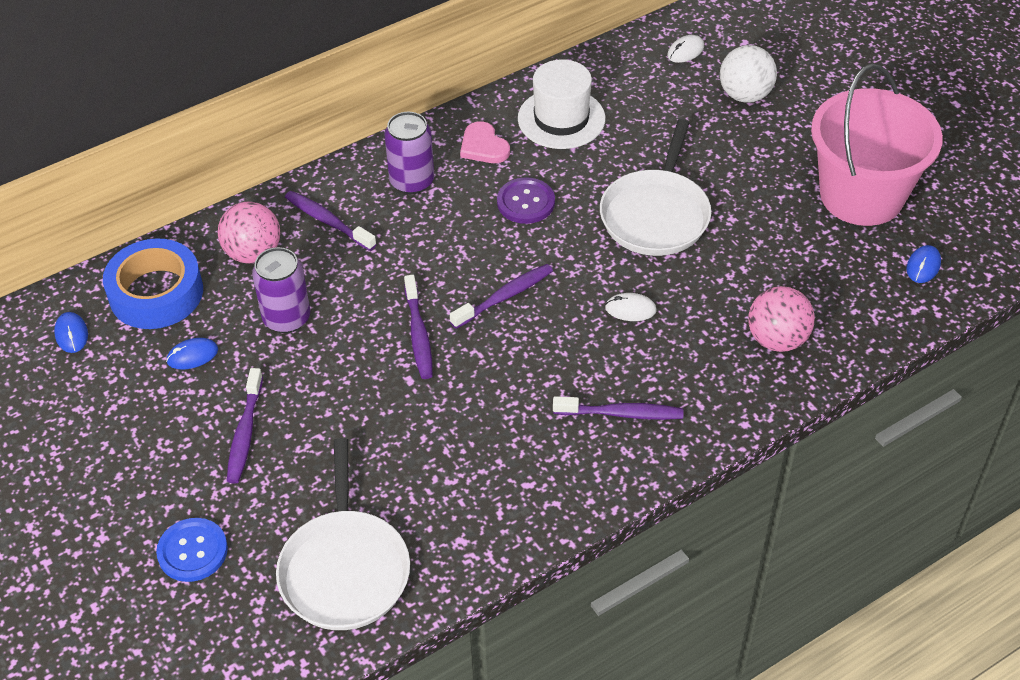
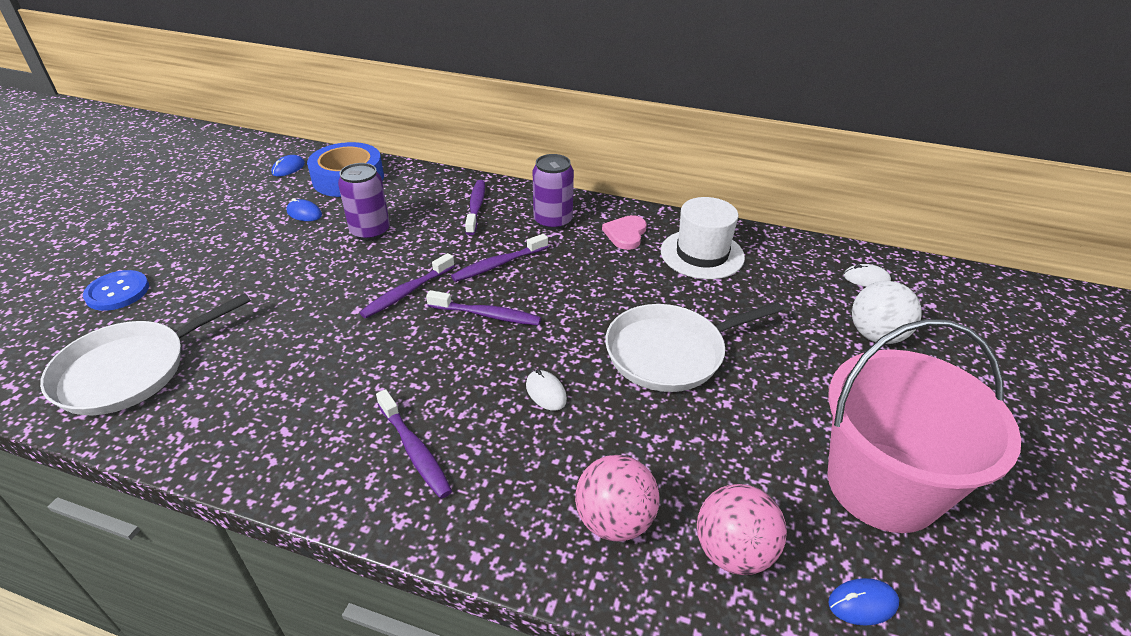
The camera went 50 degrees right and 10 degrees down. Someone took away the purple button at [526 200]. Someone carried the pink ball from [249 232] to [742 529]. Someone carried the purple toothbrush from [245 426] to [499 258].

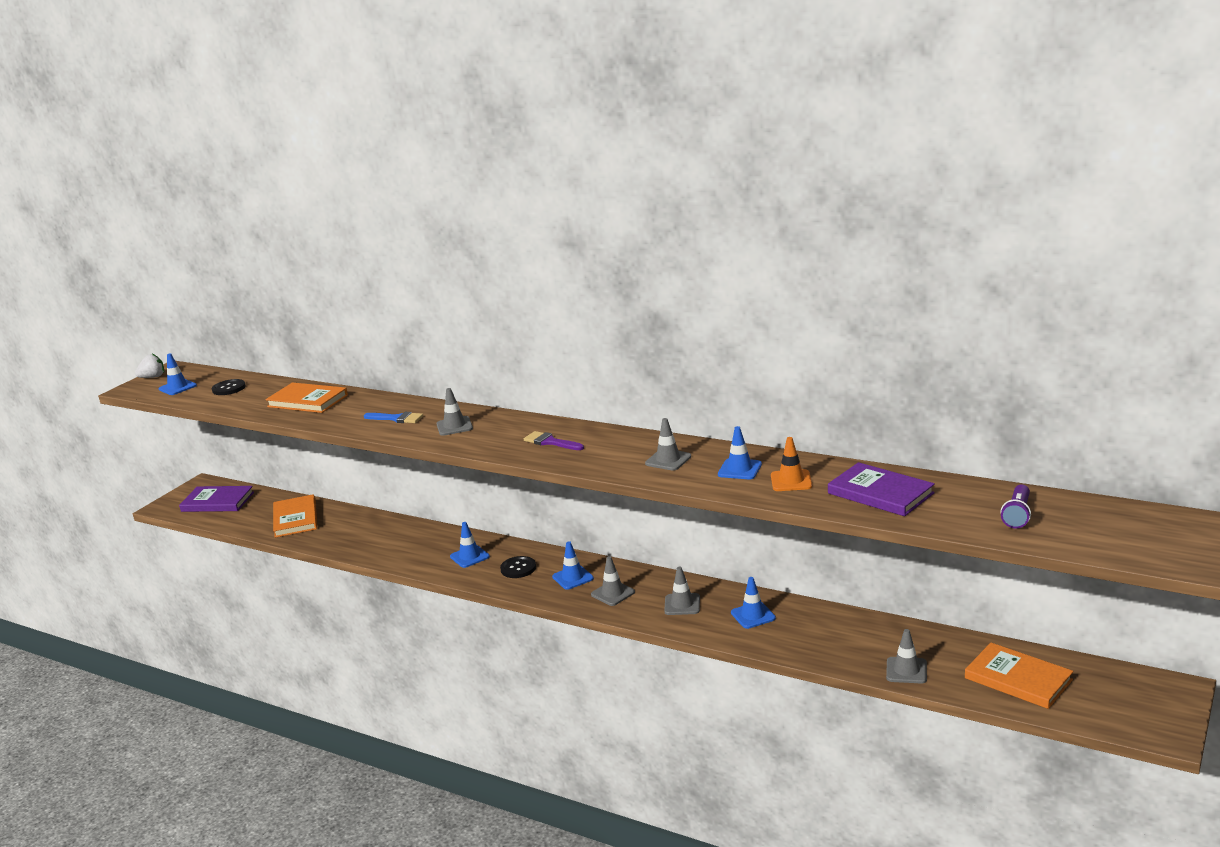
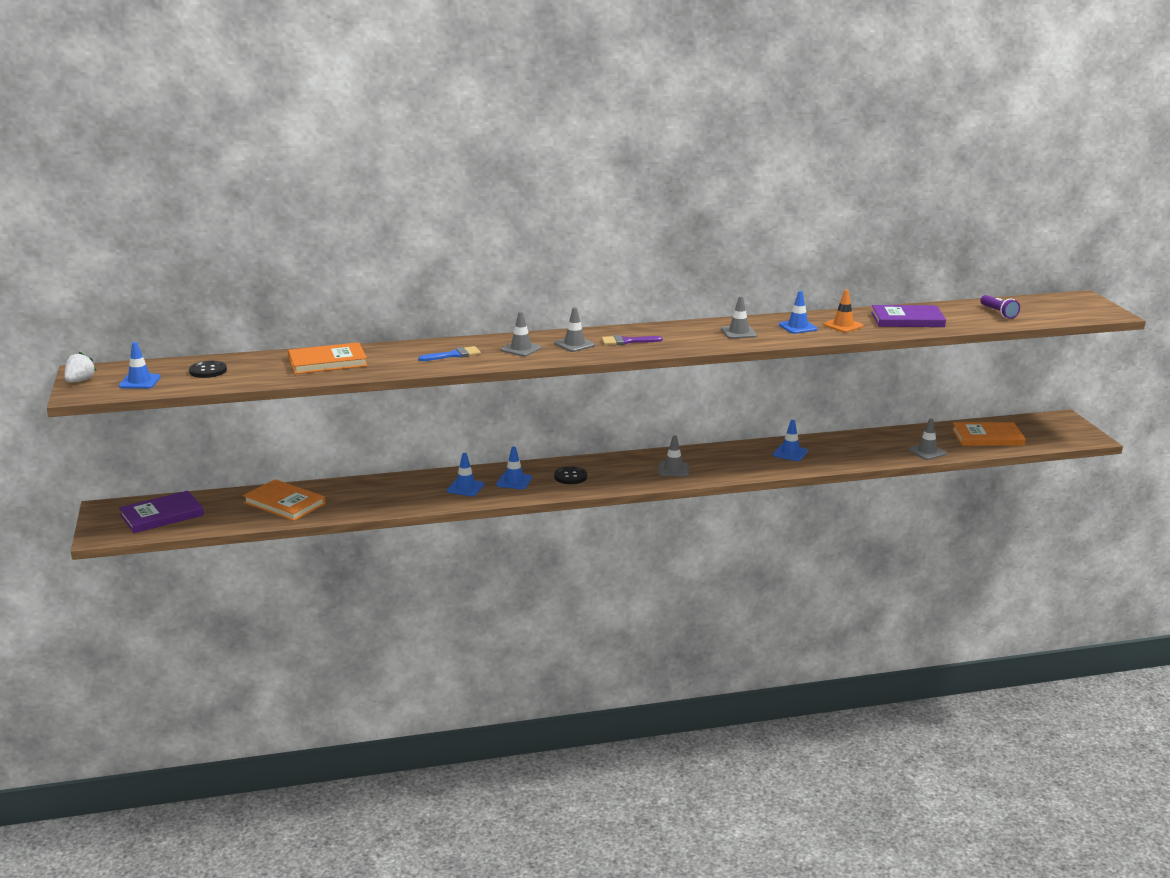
The camera went 45 degrees left and 0 degrees up. Someone carried the blue traffic cone from [573 565] to [465 474]. Someone carried the grey traffic cone from [682 591] to [574 329].

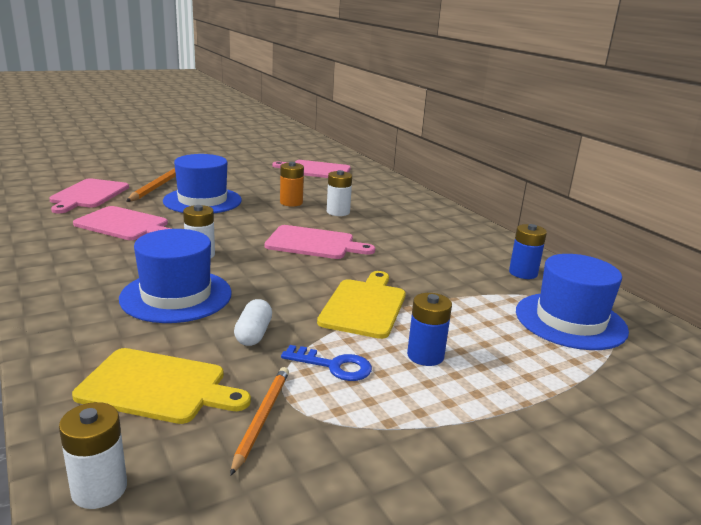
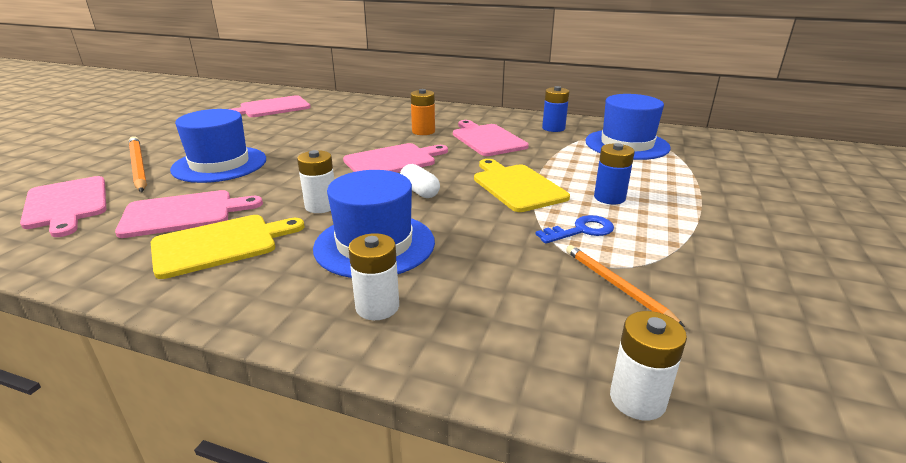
The camera went 40 degrees left and 5 degrees up. Someone put down the pink cutting board at [491 138]. Someone carried the yellow cutting board from [161 386] to [228 247]. Someone carried the white capsule from [253 322] to [420 181]. Someone carried the orange battery from [292 184] to [423 112]. Someone carried the white battery from [339 193] to [373 276].

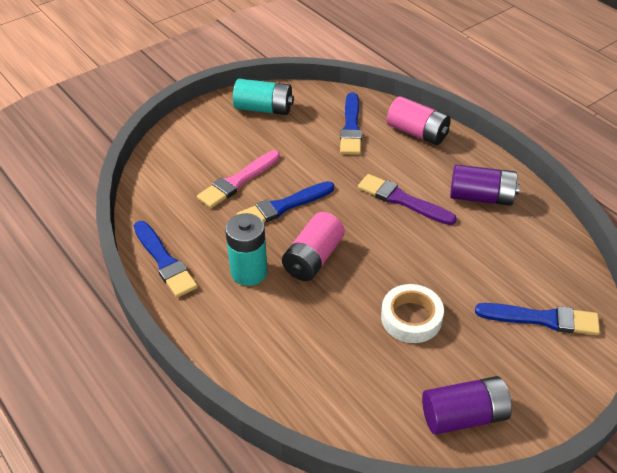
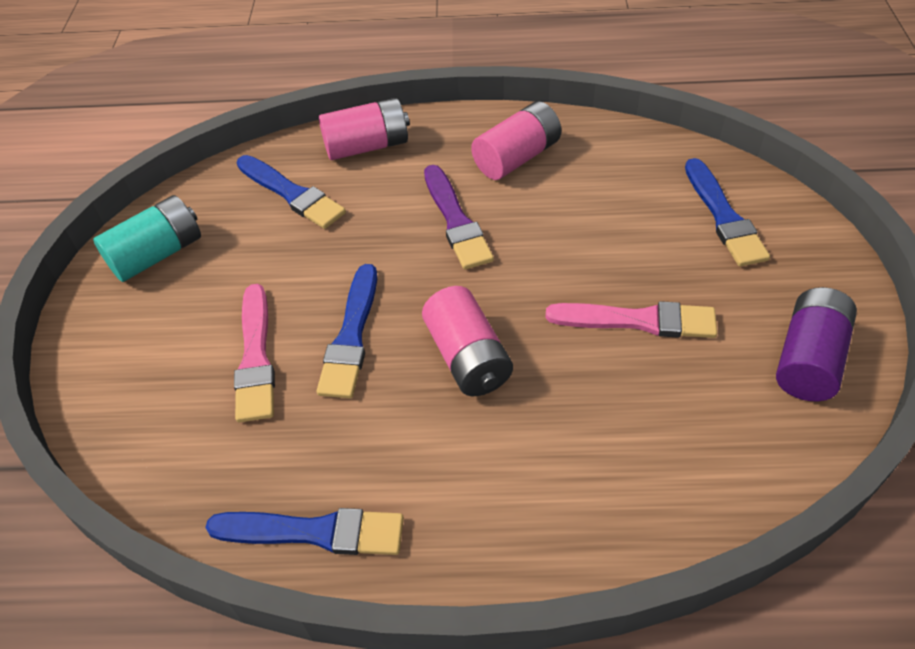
The camera went 50 degrees left and 5 degrees up. Someone took away the turquoise battery at [246 249]. Someone swapped the white tape at [412 313] for the pink brush at [631 319]. Someone repainted the purple battery at [485 185], which became the pink battery at [516 140]. Someone rotated the purple brush at [407 199] by 90 degrees counterclockwise. Someone rotated the blue brush at [537 319] by 120 degrees clockwise.

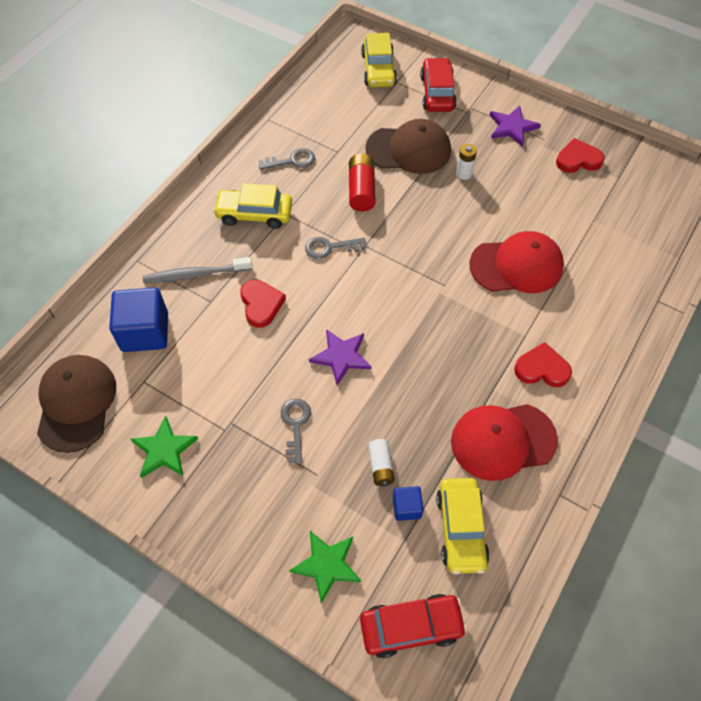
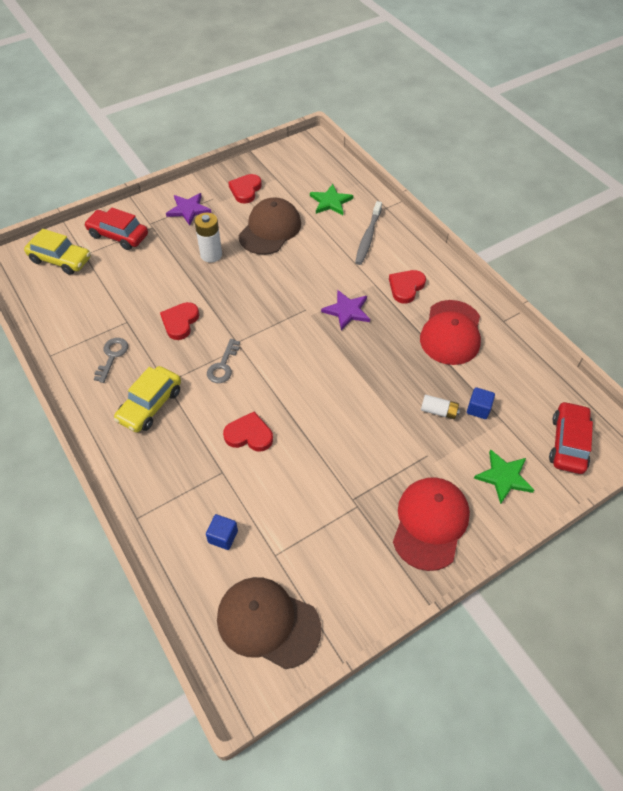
The camera went 65 degrees left and 5 degrees down. Someone took away the grey key at [296 431]. Someone took away the yellow car at [463 526]. Someone carried the green star from [164 447] to [332 199]. Someone carried the grey toothbrush from [197 270] to [368 233]. Someone carried the purple star from [340 357] to [345 310]. Someone carried the brown cap from [408 146] to [269 226]. Someone carried the red cap from [516 262] to [431 524]. Someone swapped the red battery at [362 182] for the red heart at [179 321]. Someone scaled the blue cube at [138 319] by 0.51. Someone scaled the white battery at [466 162] by 1.55.

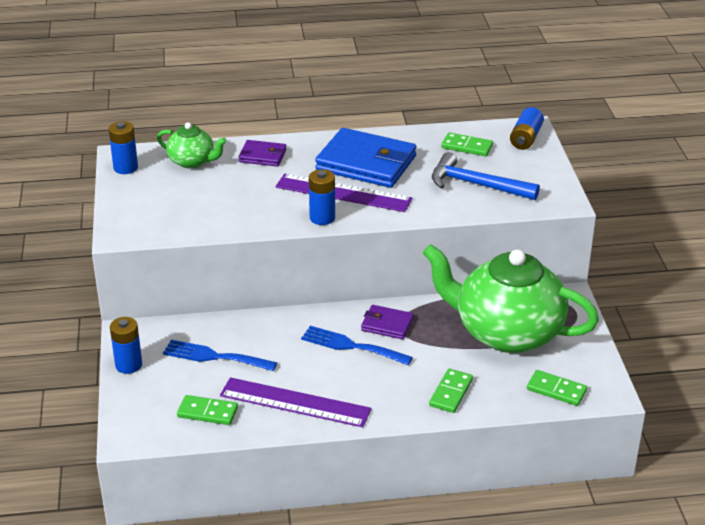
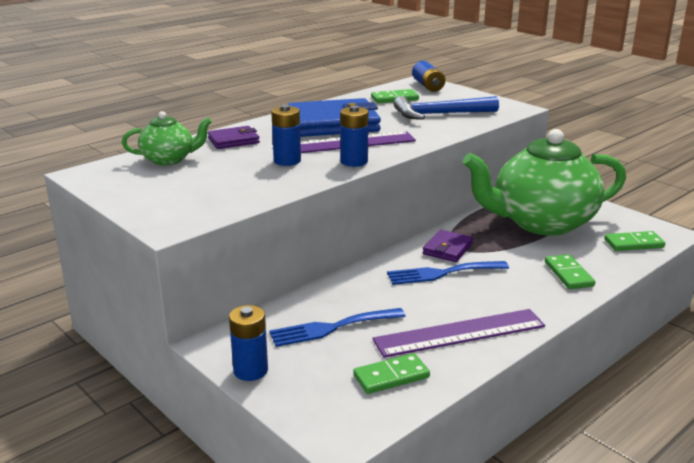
The camera went 35 degrees left and 10 degrees down. Someone carried the blue battery from [123 147] to [286 135]. Someone rotated the purple wallet at [387 322] by 45 degrees counterclockwise.

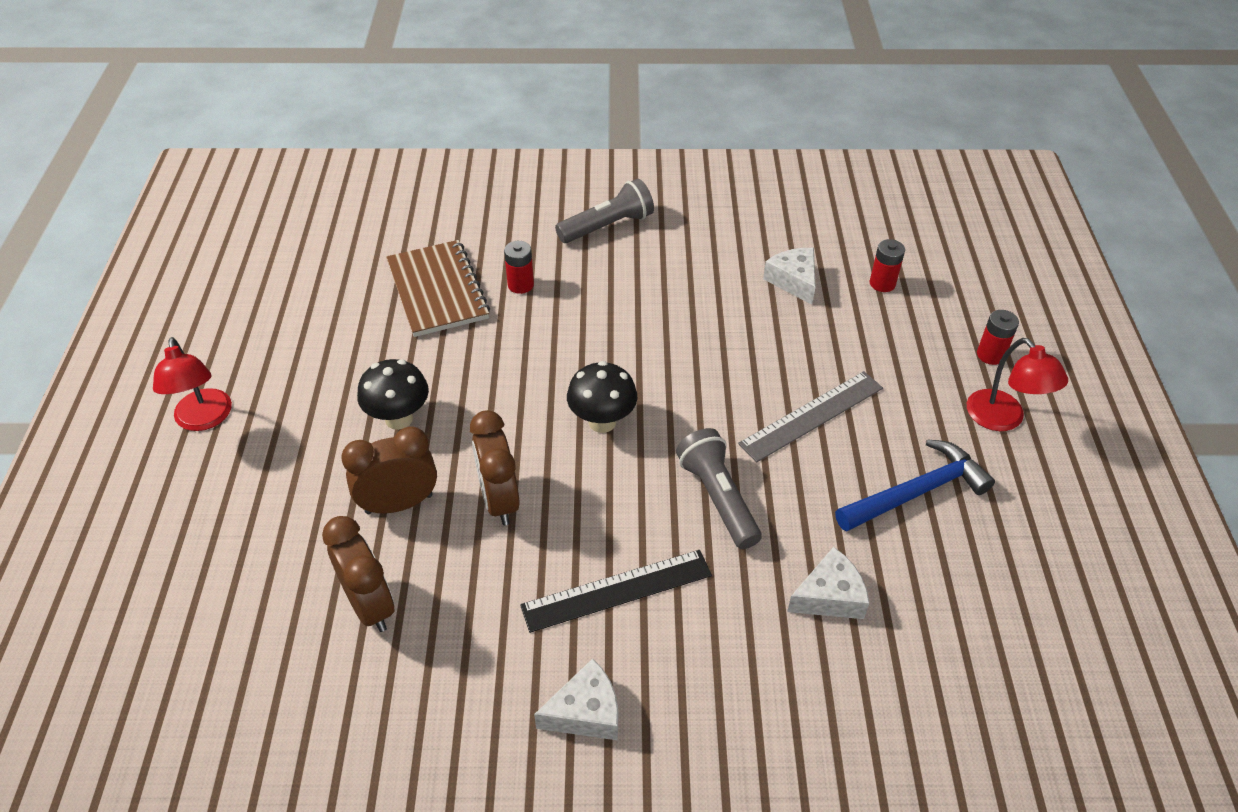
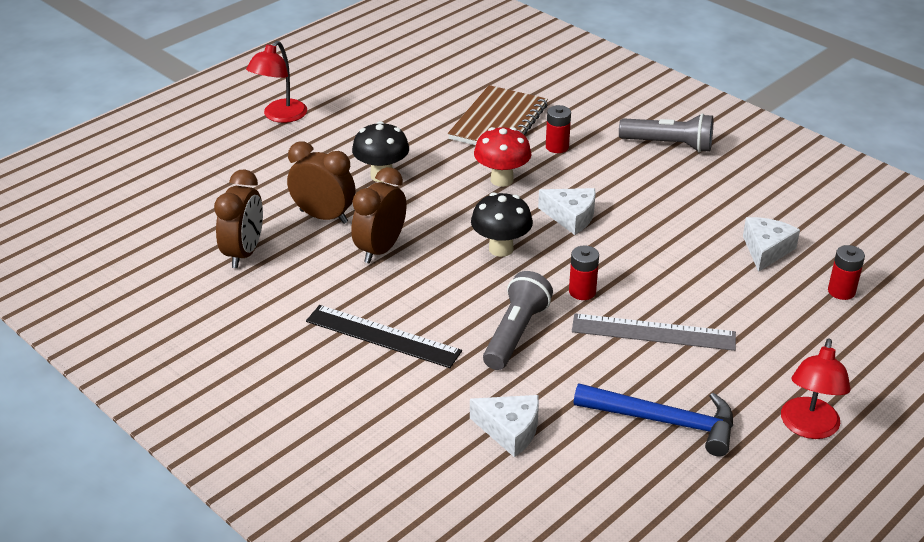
The camera went 45 degrees right and 10 degrees down. Someone put down the red mushroom at [502 157]. Someone carried the white cheese from [576 699] to [566 211]. Someone carried the red battery from [998 337] to [584 273].

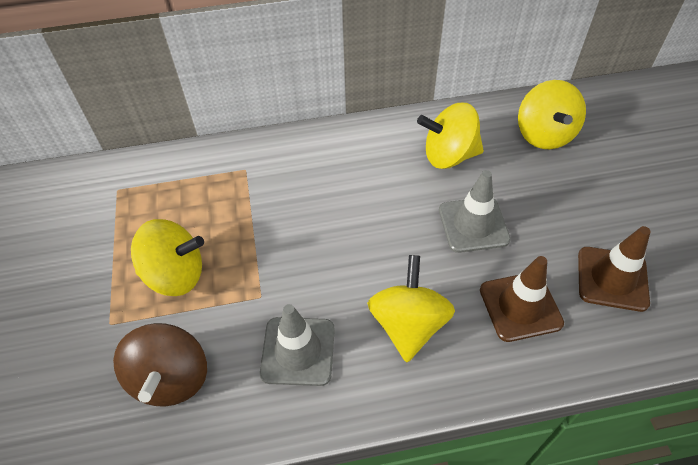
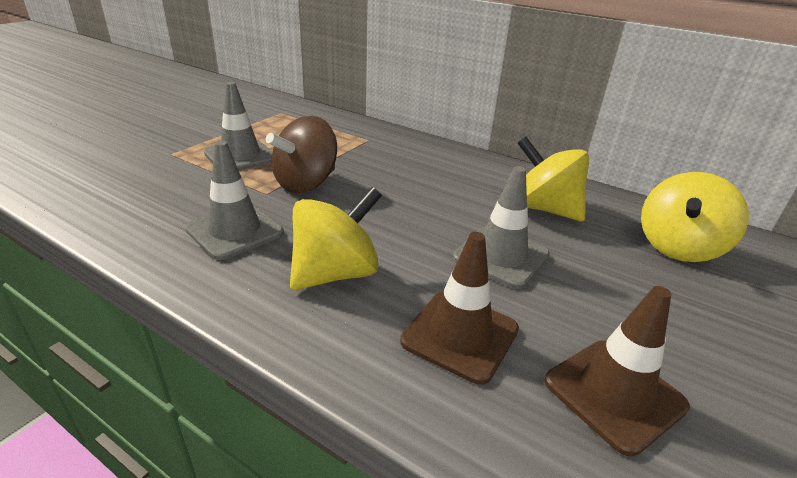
The camera went 40 degrees right and 20 degrees down. Someone carried the brown spinning top from [160 364] to [301 154]. Someone swapped the yellow spinning top at [167 257] for the grey traffic cone at [238 126].

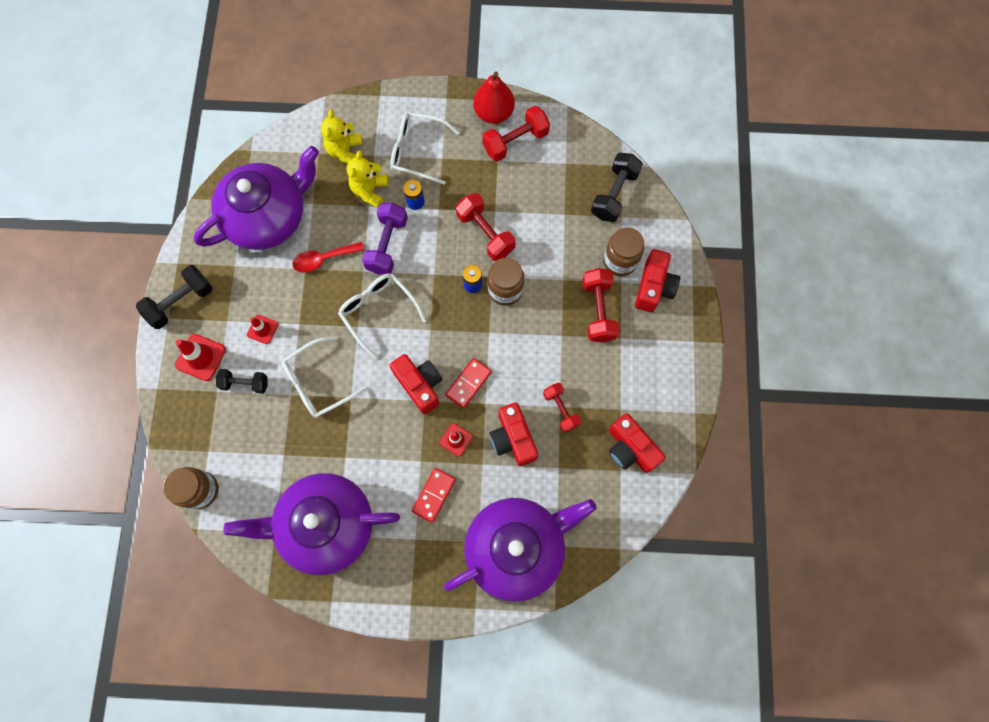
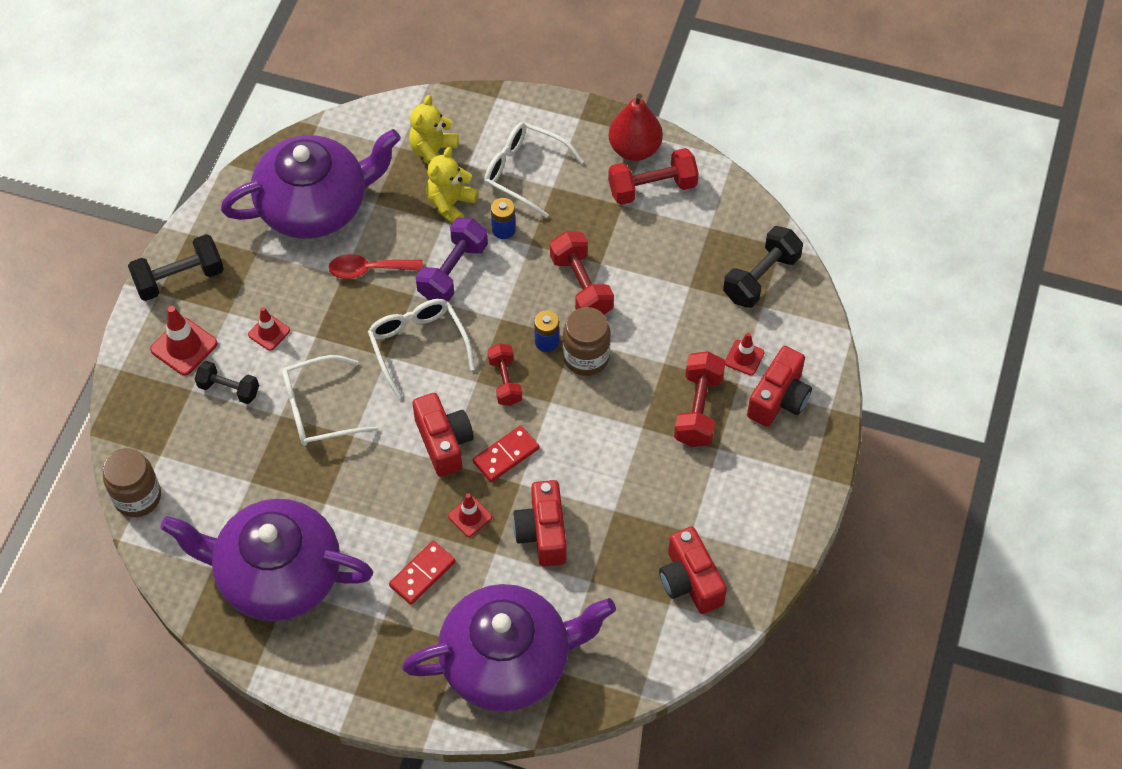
The camera went 15 degrees right and 15 degrees down. Someone carried the red dumbbell from [562 407] to [505 375]. Someone swapped the brown jar at [623 251] for the red traffic cone at [745 353].

